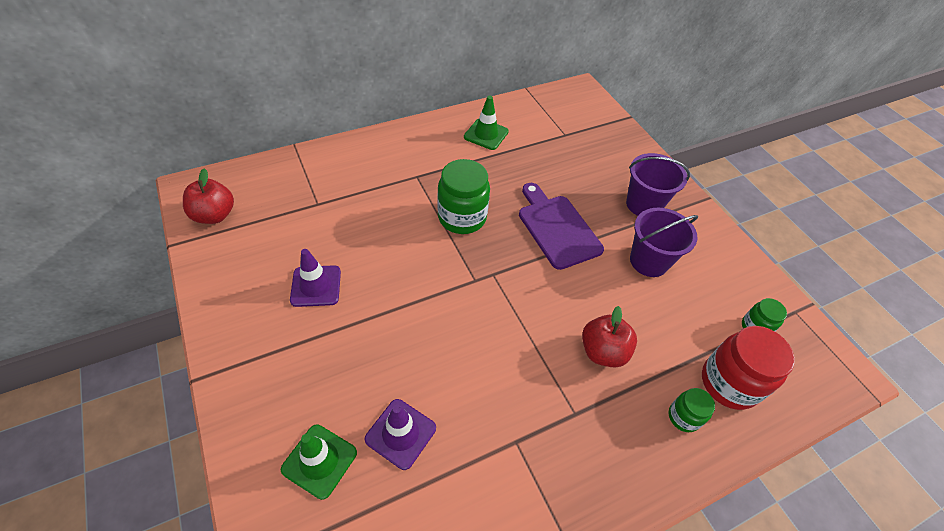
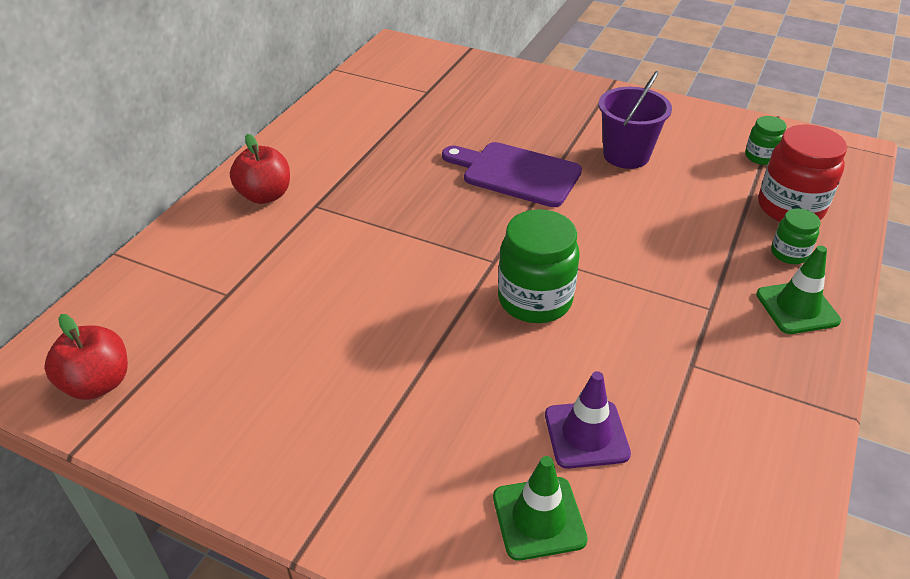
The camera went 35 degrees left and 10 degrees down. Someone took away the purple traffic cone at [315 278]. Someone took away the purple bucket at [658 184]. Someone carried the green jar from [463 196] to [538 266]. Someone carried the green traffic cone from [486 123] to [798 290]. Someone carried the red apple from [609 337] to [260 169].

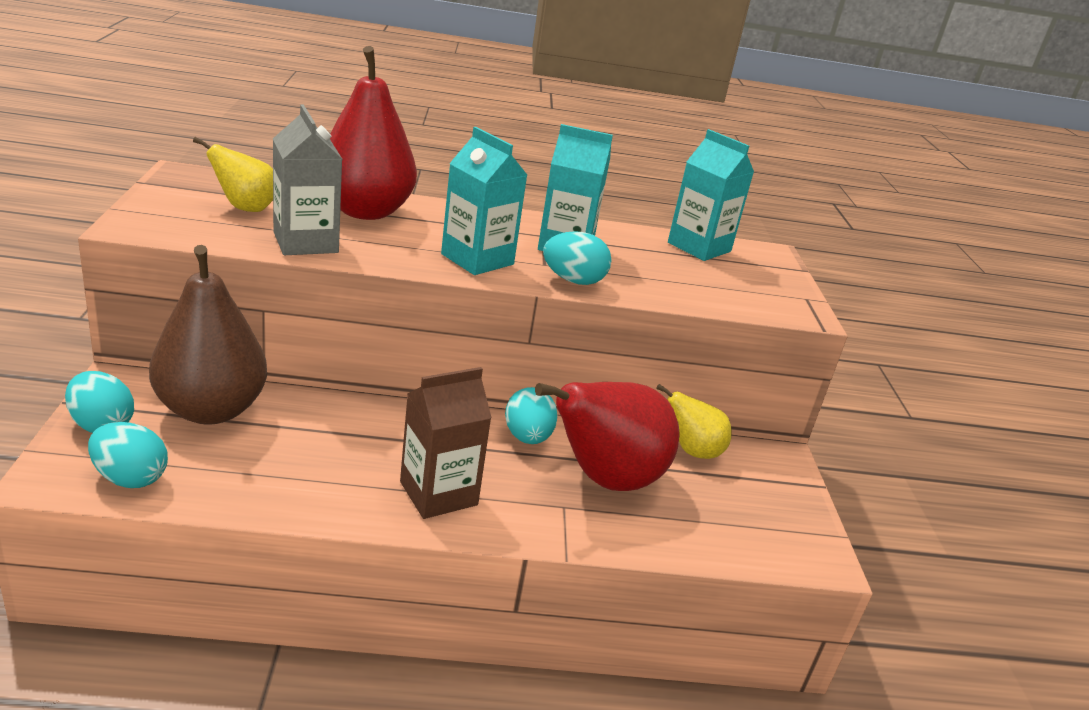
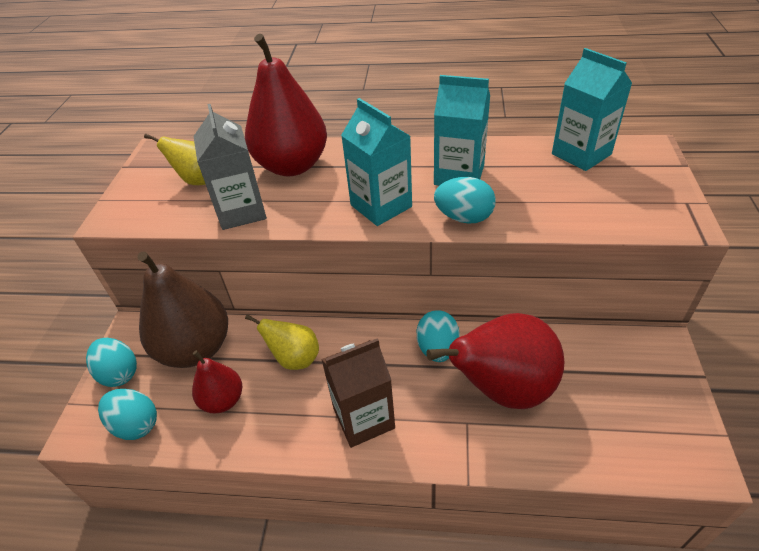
The camera went 15 degrees right and 15 degrees up. Someone put down the red pear at [217 381]. Someone carried the yellow pear from [694 421] to [282 342].

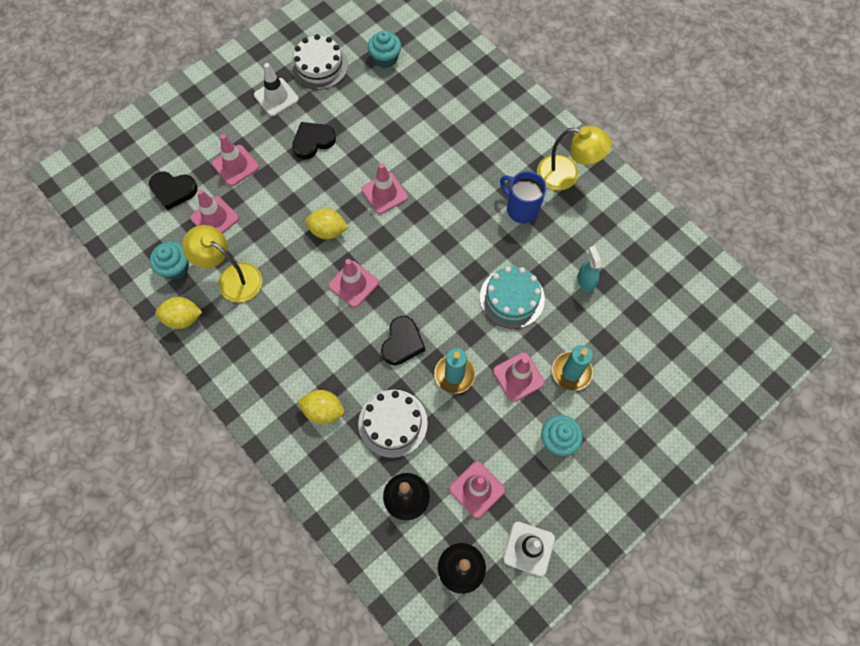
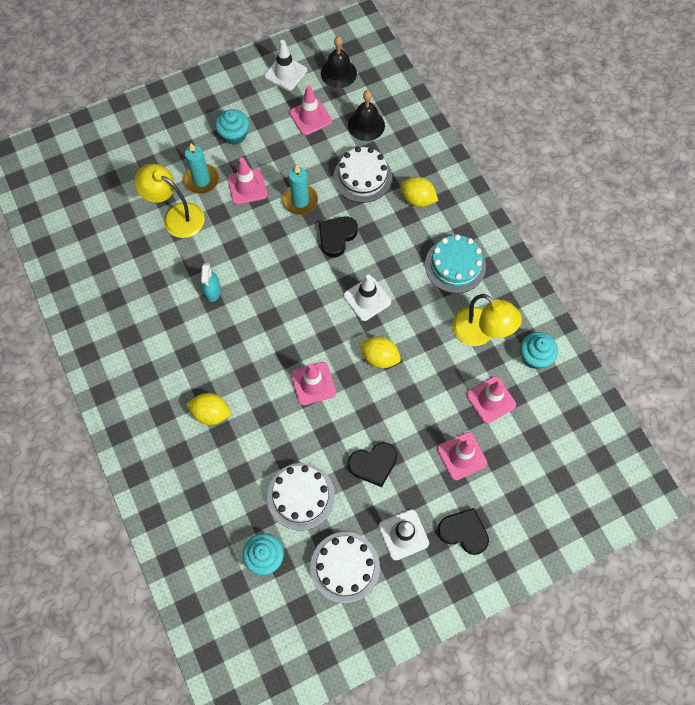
The camera went 165 degrees left and 0 degrees up. Someone took away the blue mug at [523 197]. Someone put down the white cake at [301 496]. Someone carried the black heart from [173 191] to [463 531]. Someone carried the yellow lemon from [178 313] to [208 409]. Someone carried the turquoise cake from [512 297] to [455 263]. Someone carried the yellow lamp from [574 158] to [169 201]. Someone carried the turquoise spray bottle from [589 269] to [211 282]. Someone repainted the pink traffic cone at [353 283], which became the white traffic cone at [367 297].

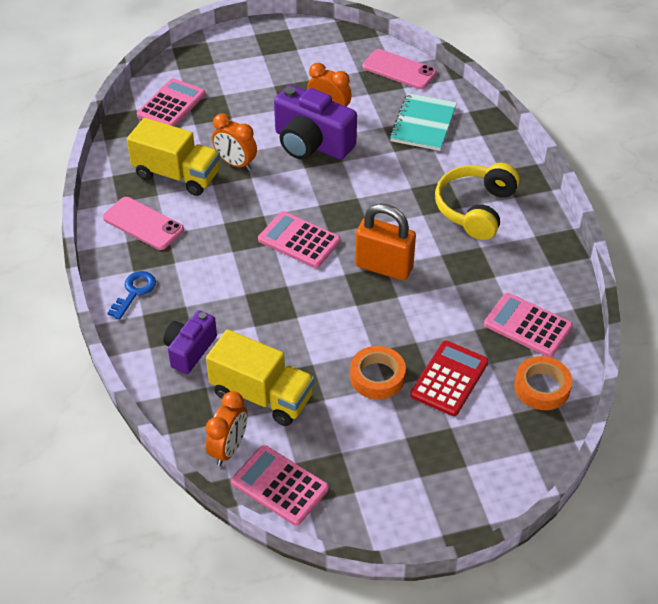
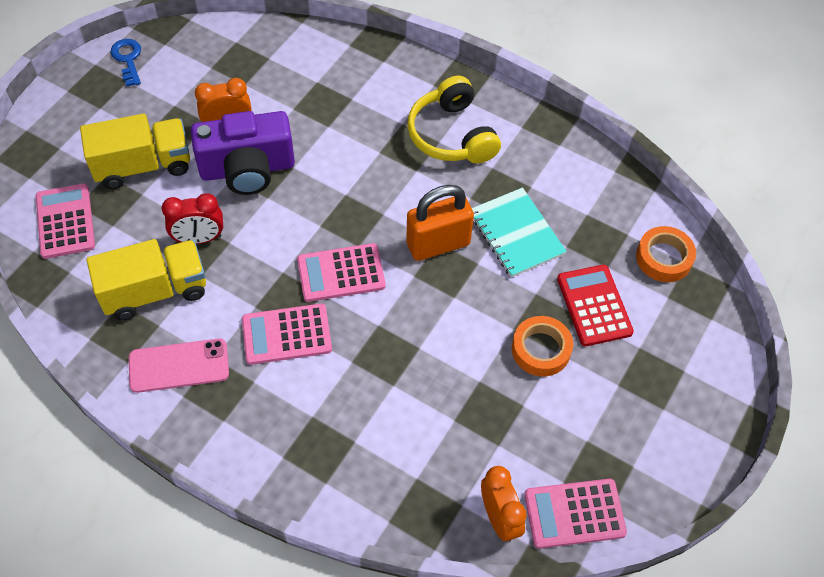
The camera went 45 degrees left and 10 degrees up. Someone took away the purple camera at [190 342]. Someone took away the pink phone at [400 69]. Someone carried the blue key from [132 295] to [125 62]. Someone carried the yellow truck from [260 377] to [135 151]. Someone carried the turquoise notebook from [423 122] to [519 232]. Someone carried the pink calculator from [528 325] to [287 334]. Someone repainted the orange clock at [234 142], which became the red clock at [192 218].

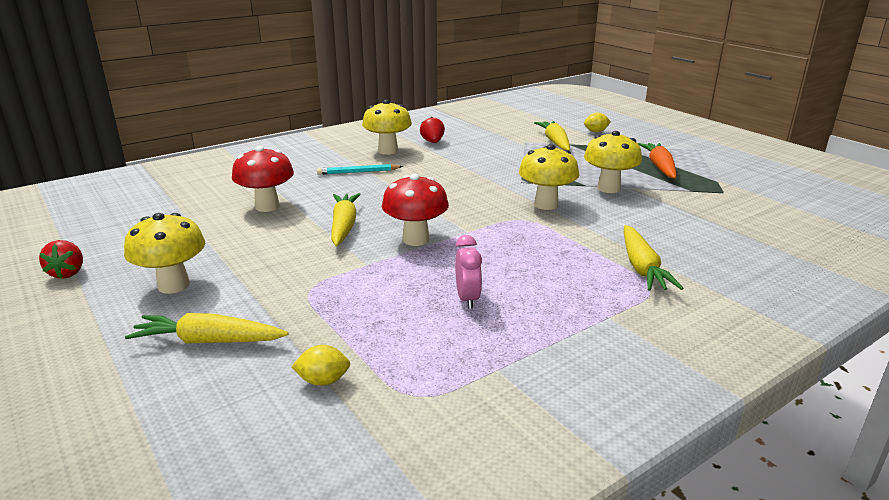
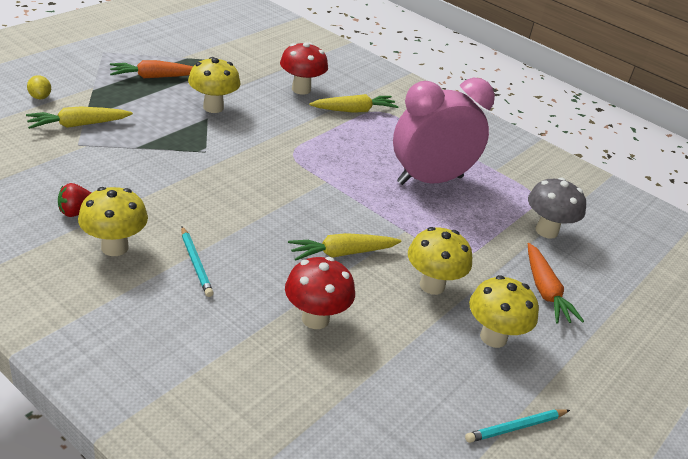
The camera went 110 degrees left and 10 degrees up. Someone carried the red mushroom from [415 210] to [304 68]. Someone carried the yellow mushroom from [549 177] to [440 261]. Someone swapped the red strawberry at [61 259] for the turquoise pencil at [517 426]. Someone swapped the yellow lemon at [320 365] for the grey mushroom at [557 208]. Someone repainted the yellow carrot at [206 328], which became the orange carrot at [556 283]. Someone scaled the pink clock at [468 272] by 2.49.

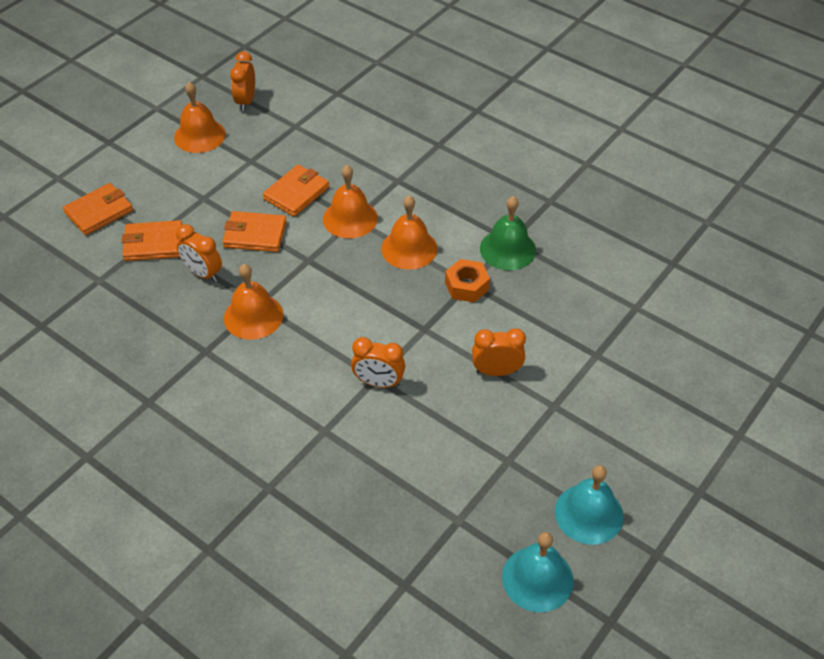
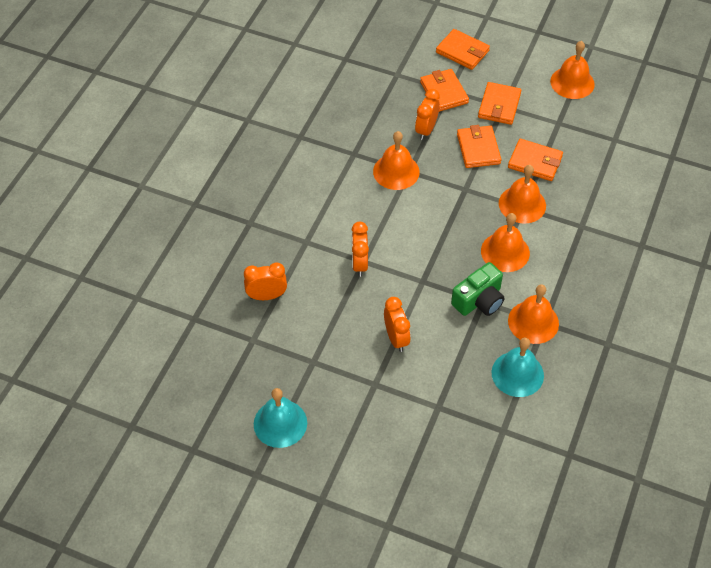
The camera went 75 degrees right and 5 degrees up. Someone put down the orange wallet at [499 103]. Someone carried the orange clock from [242 81] to [265 281]. Someone carried the turquoise bell from [538 572] to [518 367]. Someone swapped the orange nut at [467 281] for the green camera at [478 289]. Someone repainted the green bell at [508 233], which became the orange bell at [533 314].

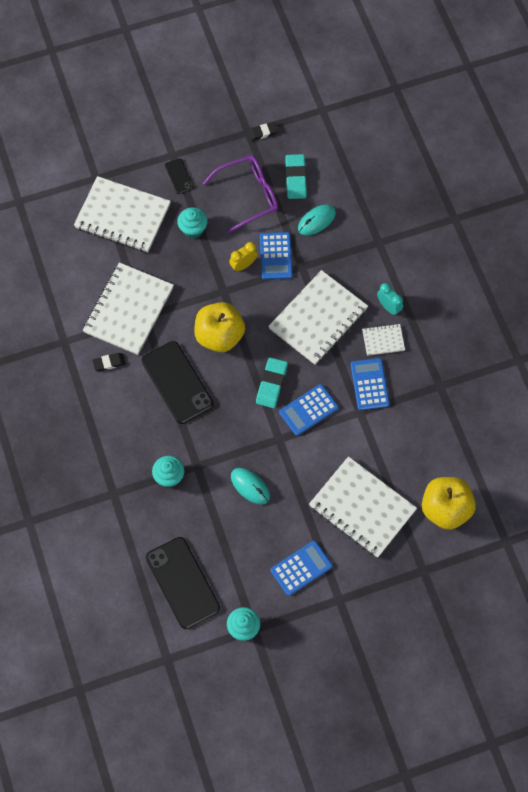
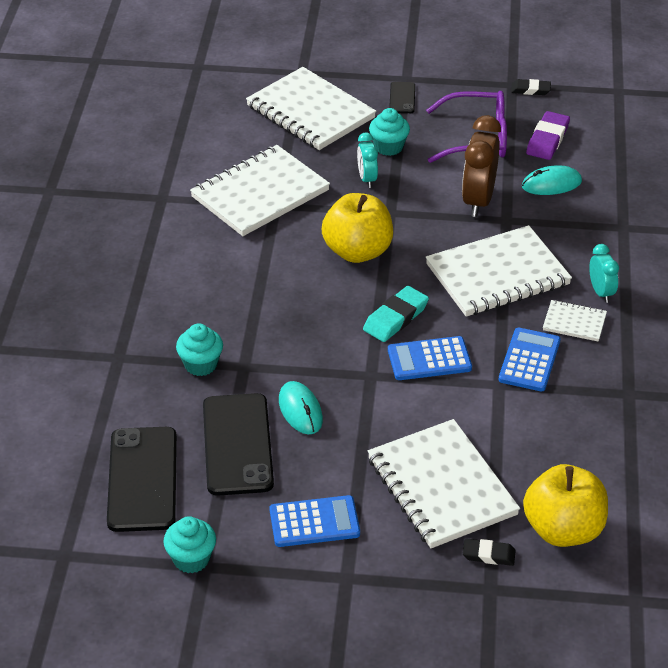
The camera went 25 degrees right and 25 degrees down. Someone took away the yellow clock at [244 257]. Someone put down the turquoise clock at [367 160]. Someone carried the black eraser from [109 362] to [489 552]. Someone carried the black phone from [177 382] to [238 444]. Someone swapped the blue calculator at [276 256] for the brown clock at [481 166]. Someone repainted the turquoise eraser at [296 176], which became the purple eraser at [548 135].

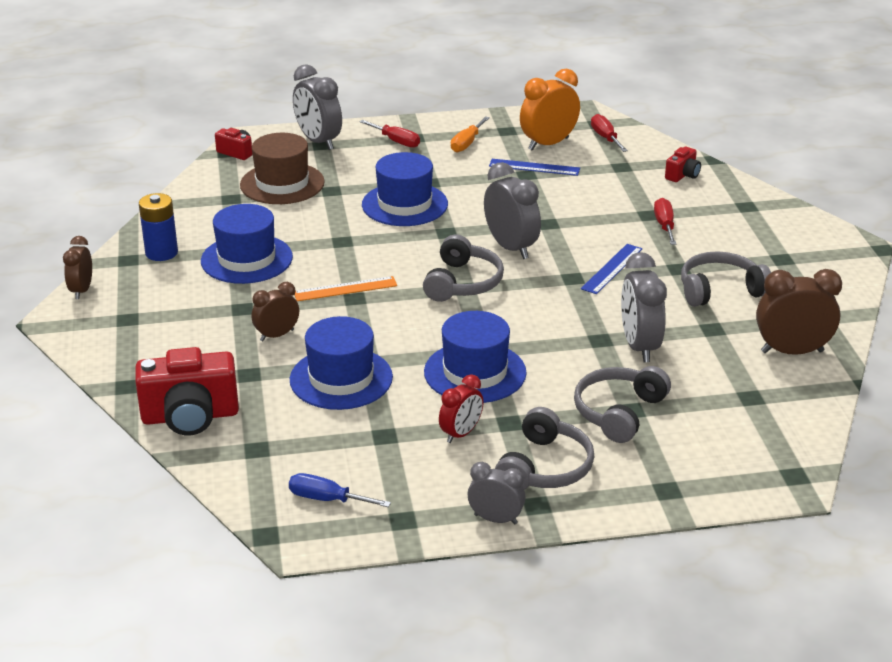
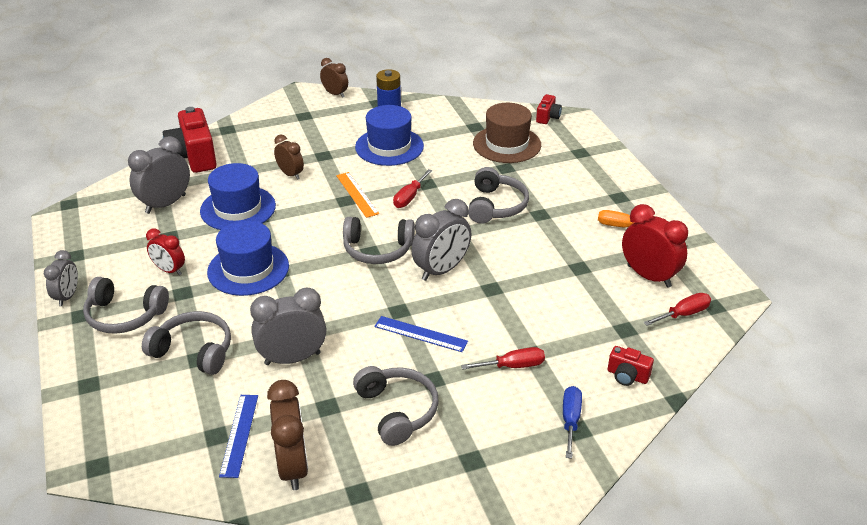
The camera went 80 degrees right and 5 degrees up. Someone carried the blue screwdriver from [340 490] to [572 422]. Someone carried the grey clock from [317 107] to [159 175]. Someone carried the red screwdriver from [389 134] to [412 188]. Someone carried the blue ruler from [534 167] to [238 436]. Someone swapped the blue hat at [405 189] for the grey headphones at [498 195]. Someone repainted the orange clock at [550 110], which became the red clock at [655 246]. Someone rotated the brown clock at [77 267] by 45 degrees clockwise.

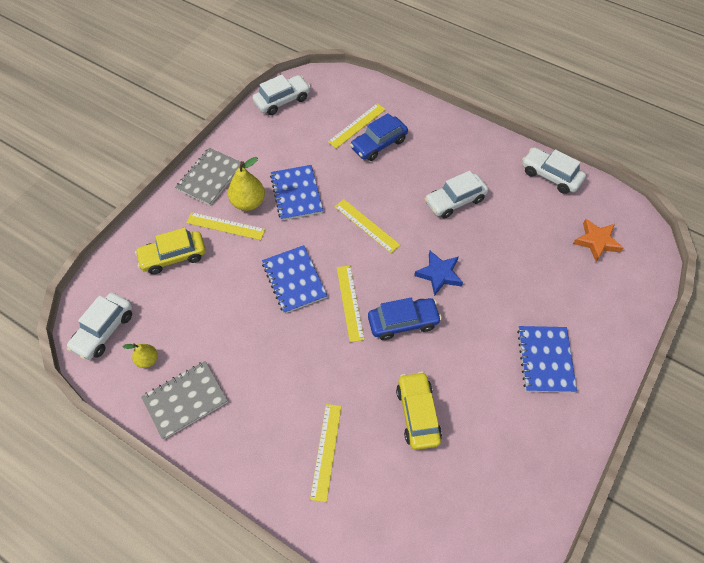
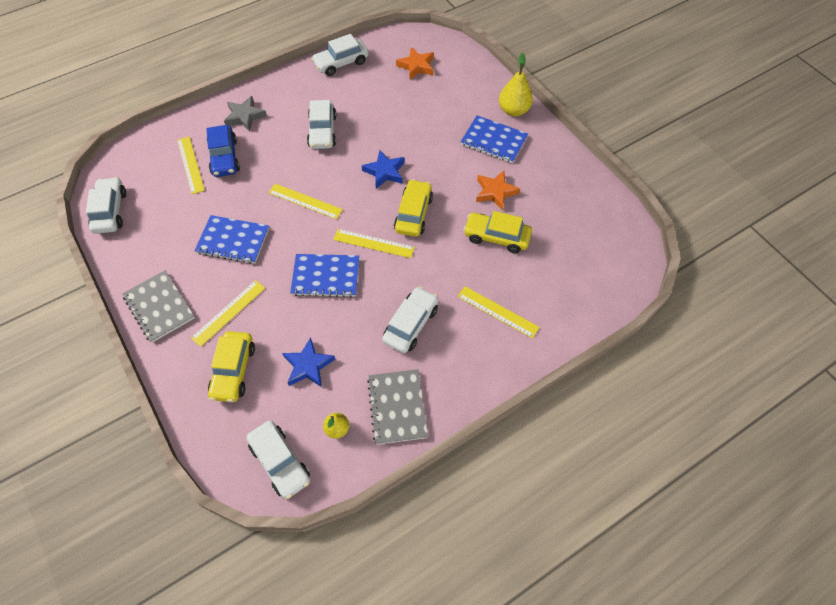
The camera went 65 degrees left and 0 degrees up. Someone put down the grey star at [245 114]. Someone put down the blue star at [308 362]. Someone put down the white car at [410 319]. Someone put down the orange star at [498 191]. Someone carried the yellow pear from [246 184] to [516 84]. Someone repainted the blue car at [405 319], which became the yellow car at [413 208]. Someone rotated the yellow ruler at [367 226] by 45 degrees clockwise.

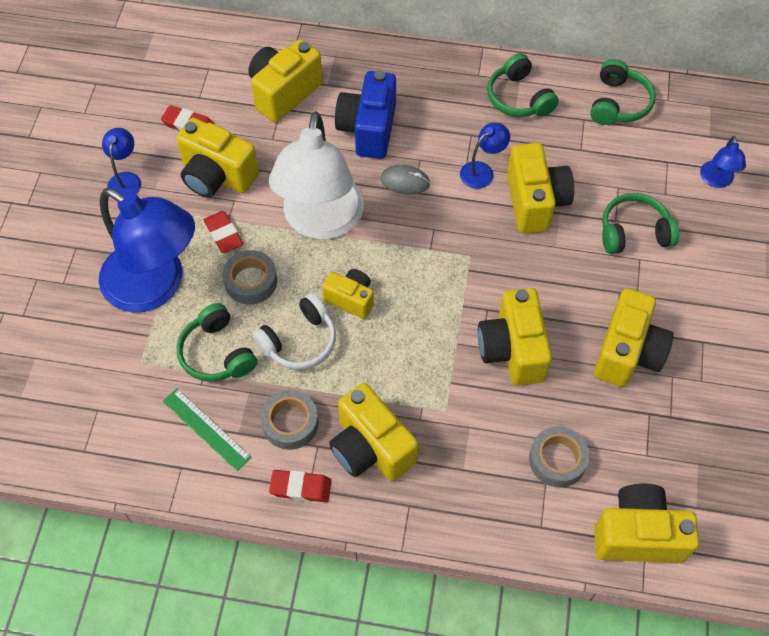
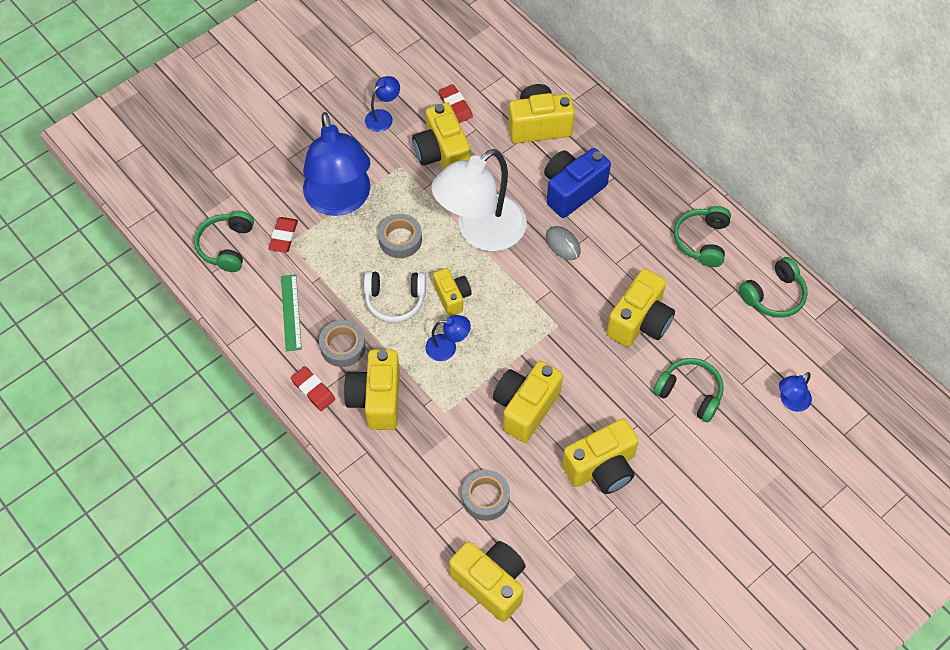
The camera went 40 degrees right and 0 degrees up. Someone carried the green headphones from [216 342] to [224 241]. Someone carried the red eraser from [223 232] to [283 235]. Someone carried the blue lamp from [485 156] to [448 338].

